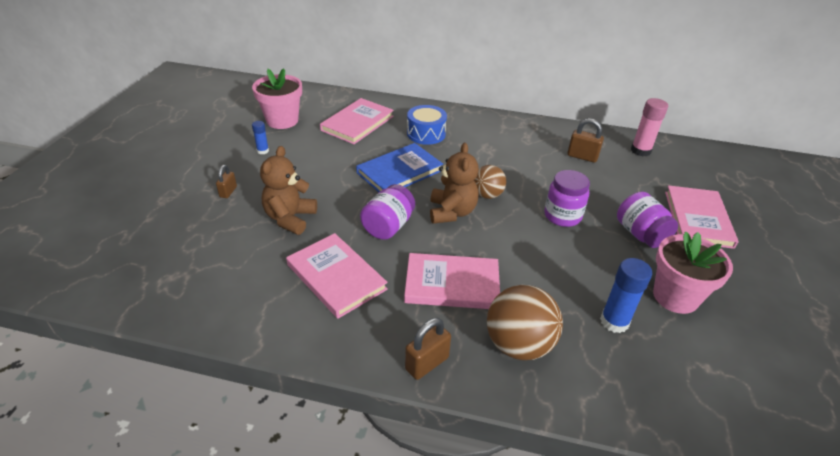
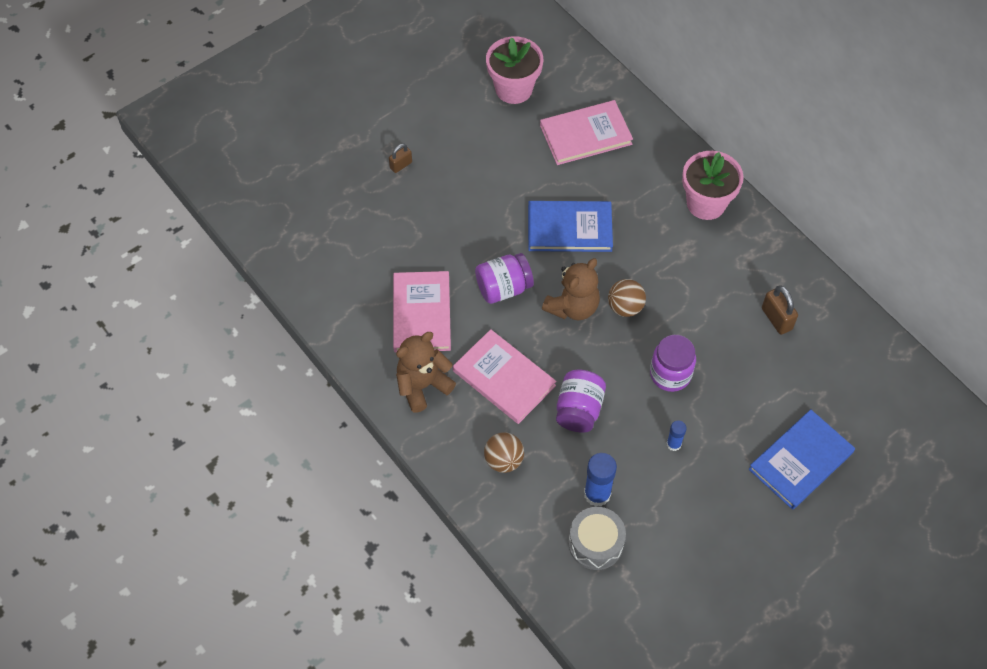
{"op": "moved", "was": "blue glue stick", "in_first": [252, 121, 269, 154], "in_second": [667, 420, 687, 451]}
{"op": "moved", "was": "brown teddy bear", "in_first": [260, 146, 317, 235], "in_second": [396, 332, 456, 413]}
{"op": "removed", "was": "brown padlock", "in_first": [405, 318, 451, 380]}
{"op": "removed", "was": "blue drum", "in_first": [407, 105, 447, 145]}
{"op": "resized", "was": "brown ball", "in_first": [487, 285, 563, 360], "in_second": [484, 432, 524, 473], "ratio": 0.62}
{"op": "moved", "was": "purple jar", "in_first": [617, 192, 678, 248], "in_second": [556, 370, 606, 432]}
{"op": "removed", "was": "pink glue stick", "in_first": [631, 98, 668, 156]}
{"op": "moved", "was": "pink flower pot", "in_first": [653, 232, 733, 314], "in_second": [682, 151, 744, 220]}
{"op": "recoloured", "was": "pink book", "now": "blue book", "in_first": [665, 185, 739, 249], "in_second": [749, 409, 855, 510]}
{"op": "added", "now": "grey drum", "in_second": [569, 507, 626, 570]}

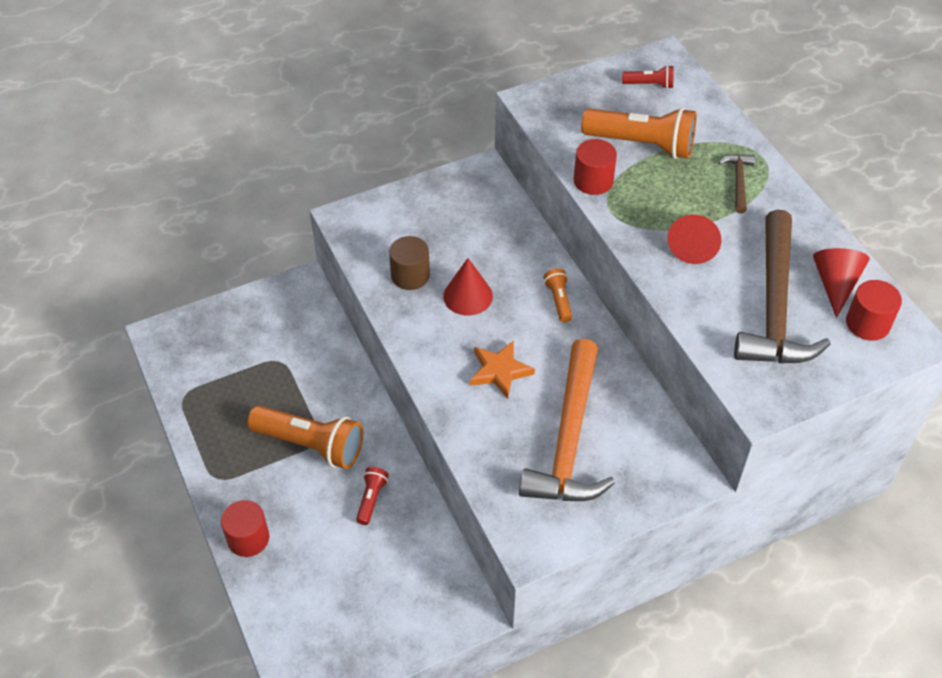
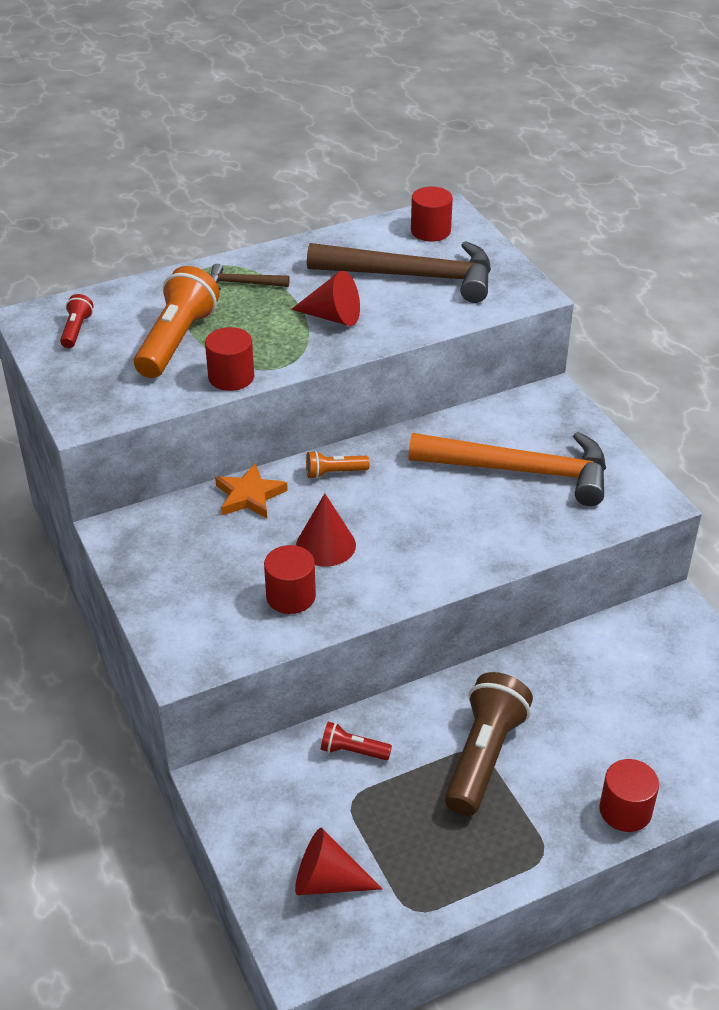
{"op": "recoloured", "was": "orange flashlight", "now": "brown flashlight", "in_first": [247, 405, 363, 469], "in_second": [445, 672, 533, 816]}
{"op": "moved", "was": "red flashlight", "in_first": [356, 467, 389, 525], "in_second": [321, 722, 392, 760]}
{"op": "recoloured", "was": "brown cylinder", "now": "red cylinder", "in_first": [389, 236, 430, 290], "in_second": [264, 545, 316, 614]}
{"op": "moved", "was": "orange star", "in_first": [470, 341, 535, 399], "in_second": [215, 463, 288, 518]}
{"op": "moved", "was": "red cone", "in_first": [813, 248, 870, 318], "in_second": [295, 828, 383, 895]}

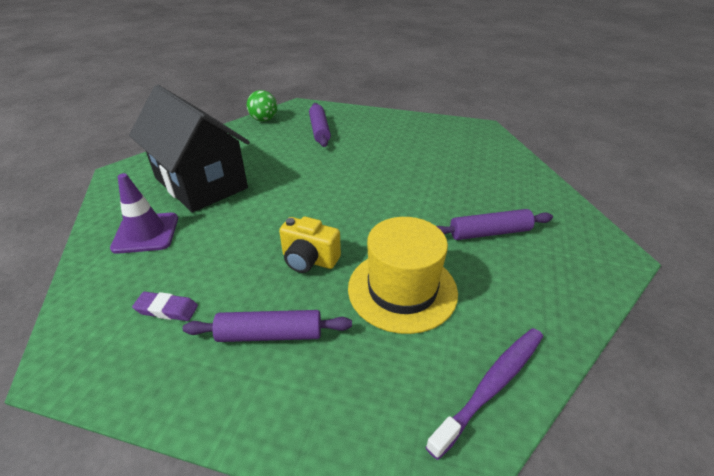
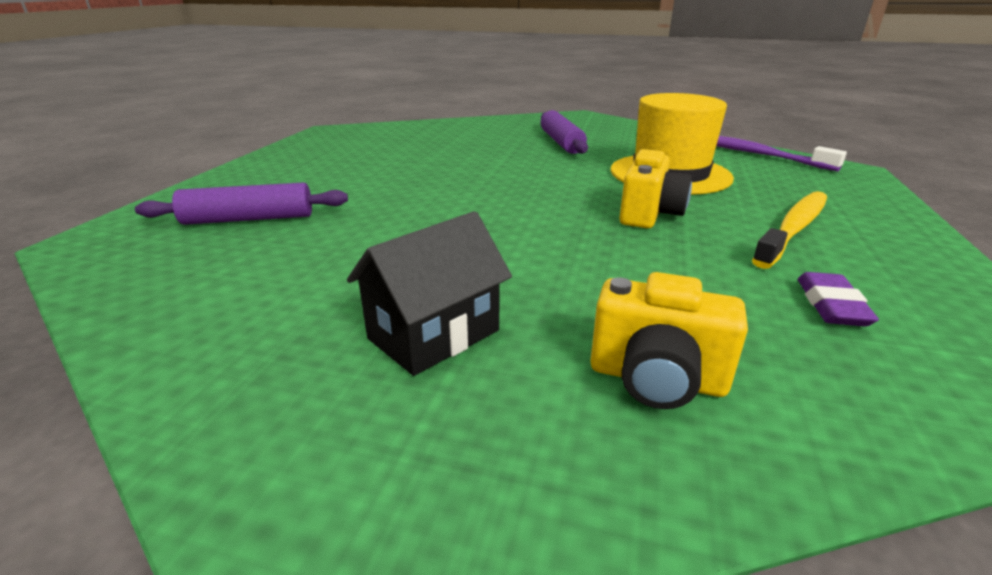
{"op": "replaced", "was": "purple traffic cone", "now": "yellow camera", "in_first": [110, 173, 178, 254], "in_second": [590, 272, 748, 409]}
{"op": "resized", "was": "black house", "in_first": [129, 85, 250, 212], "in_second": [347, 211, 512, 376], "ratio": 0.51}
{"op": "replaced", "was": "purple rolling pin", "now": "yellow toothbrush", "in_first": [183, 310, 352, 342], "in_second": [752, 191, 827, 269]}
{"op": "removed", "was": "green ball", "in_first": [247, 90, 277, 122]}

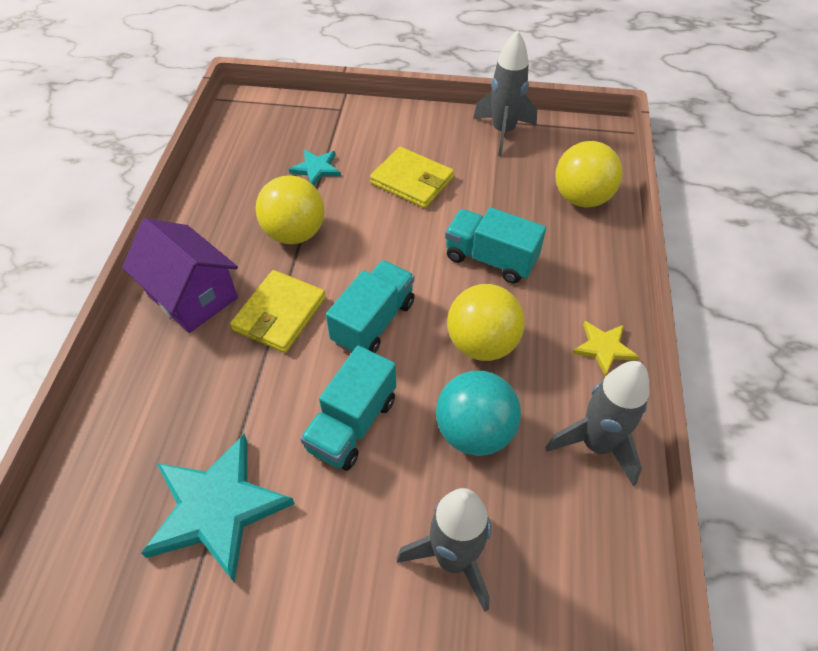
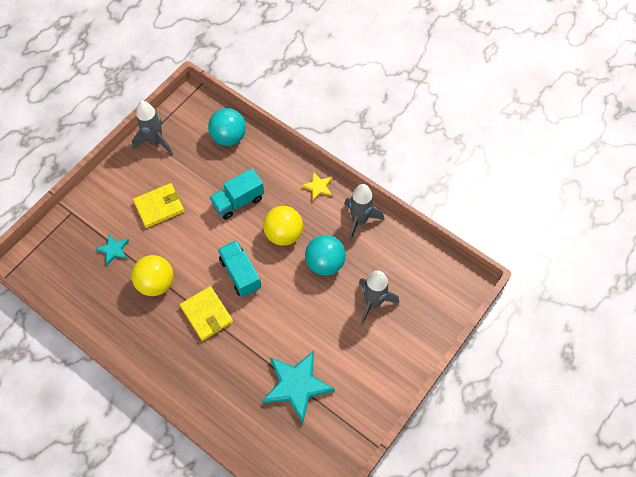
{"op": "removed", "was": "purple house", "in_first": [122, 218, 238, 333]}
{"op": "removed", "was": "turquoise truck", "in_first": [300, 346, 396, 471]}
{"op": "recoloured", "was": "yellow ball", "now": "turquoise ball", "in_first": [555, 141, 623, 207], "in_second": [208, 108, 246, 146]}

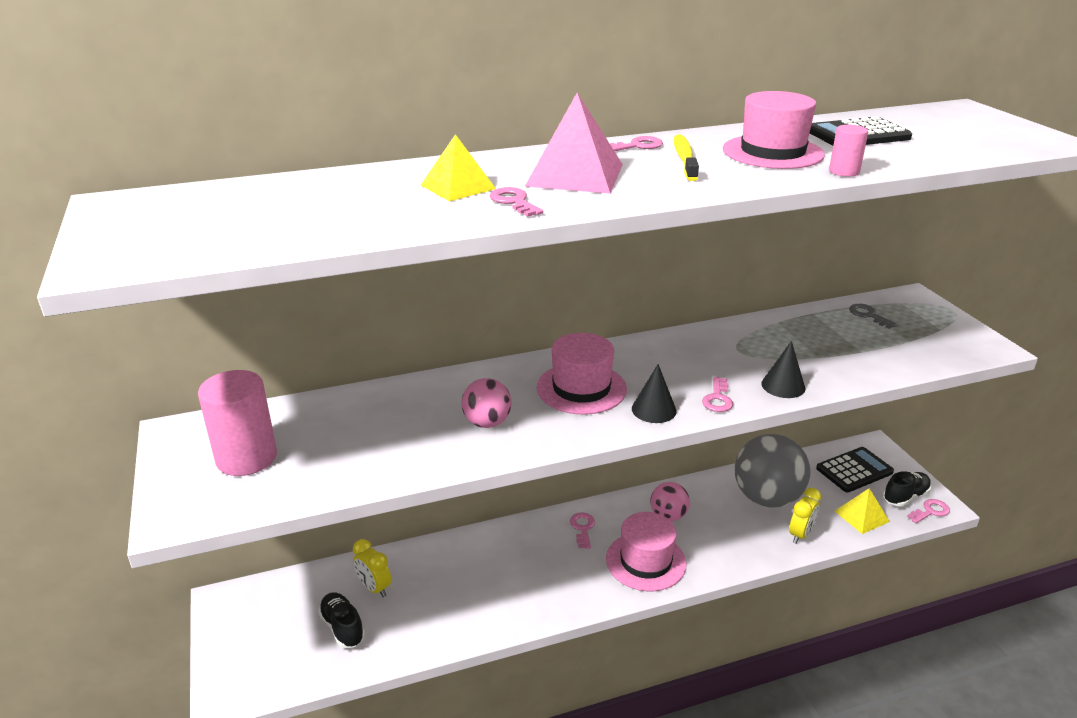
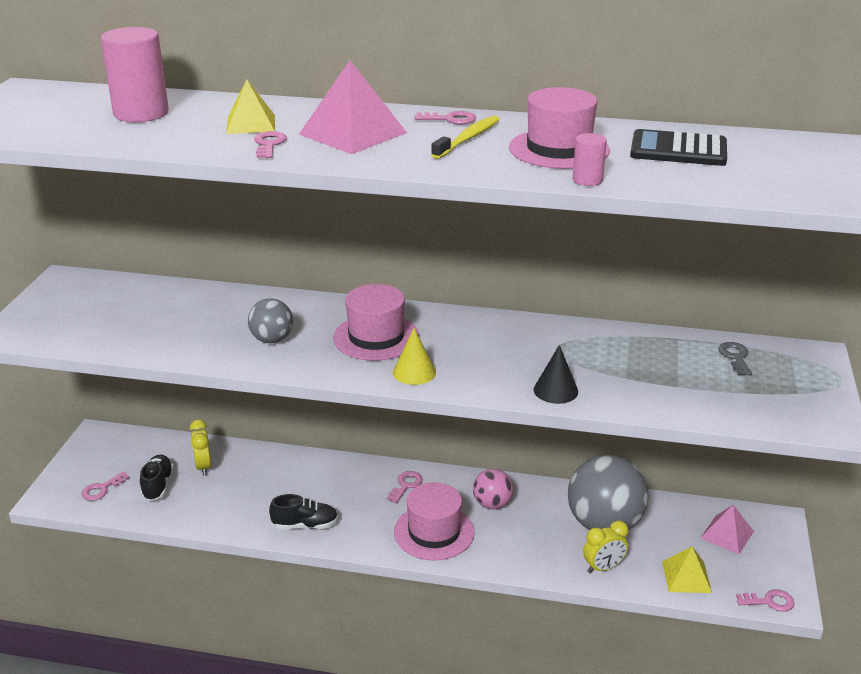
{"op": "moved", "was": "pink cylinder", "in_first": [198, 370, 277, 476], "in_second": [101, 27, 169, 122]}
{"op": "recoloured", "was": "pink ball", "now": "grey ball", "in_first": [461, 378, 512, 428], "in_second": [248, 298, 293, 343]}
{"op": "recoloured", "was": "black cone", "now": "yellow cone", "in_first": [632, 364, 677, 423], "in_second": [393, 328, 436, 385]}
{"op": "moved", "was": "pink key", "in_first": [702, 377, 733, 412], "in_second": [81, 471, 130, 501]}
{"op": "replaced", "was": "black calculator", "now": "pink pyramid", "in_first": [816, 447, 894, 492], "in_second": [700, 505, 754, 554]}
{"op": "moved", "was": "black shoe", "in_first": [883, 471, 931, 506], "in_second": [269, 494, 338, 529]}

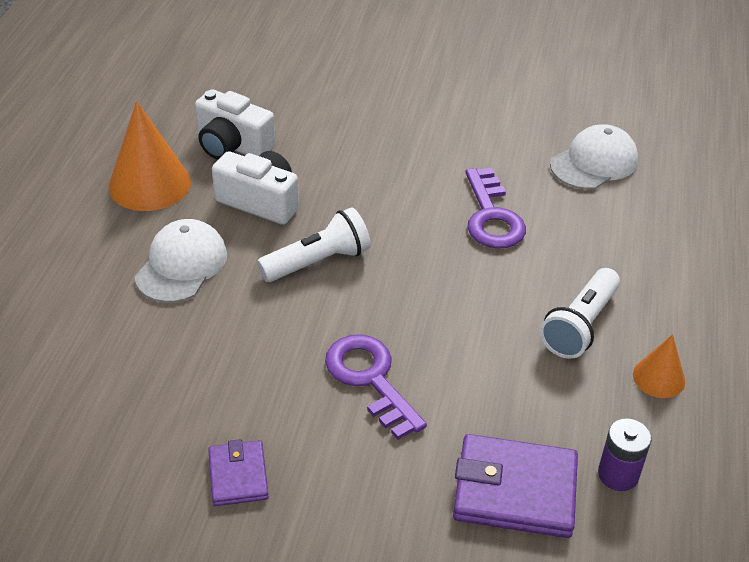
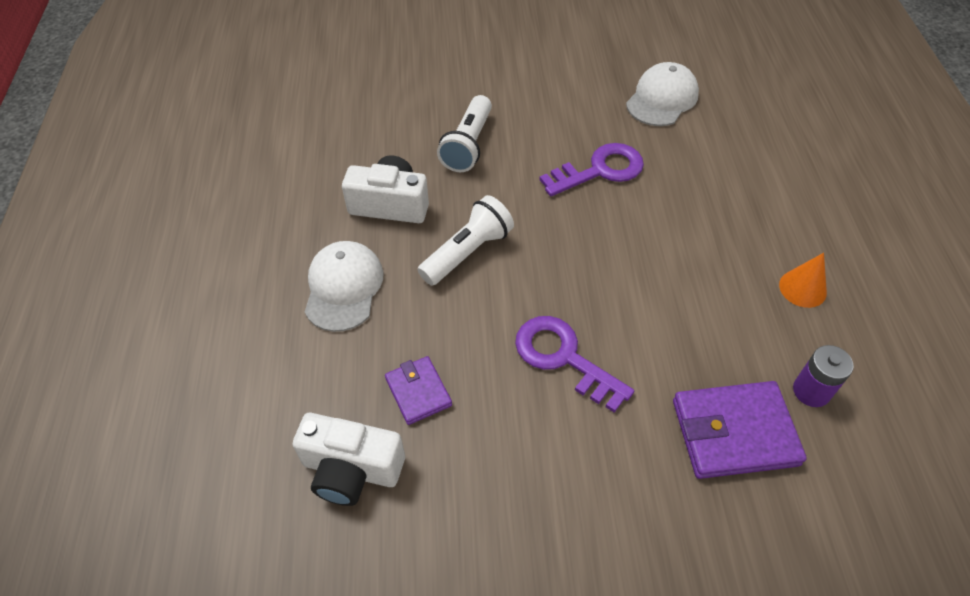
{"op": "removed", "was": "orange cone", "in_first": [108, 101, 191, 211]}
{"op": "moved", "was": "white camera", "in_first": [195, 89, 275, 160], "in_second": [293, 413, 405, 506]}
{"op": "moved", "was": "purple wallet", "in_first": [208, 439, 269, 506], "in_second": [385, 356, 452, 425]}
{"op": "turned", "was": "purple key", "in_first": [465, 168, 526, 248], "in_second": [539, 143, 644, 196], "clockwise": -90}
{"op": "moved", "was": "white flashlight", "in_first": [540, 268, 620, 359], "in_second": [437, 95, 492, 172]}

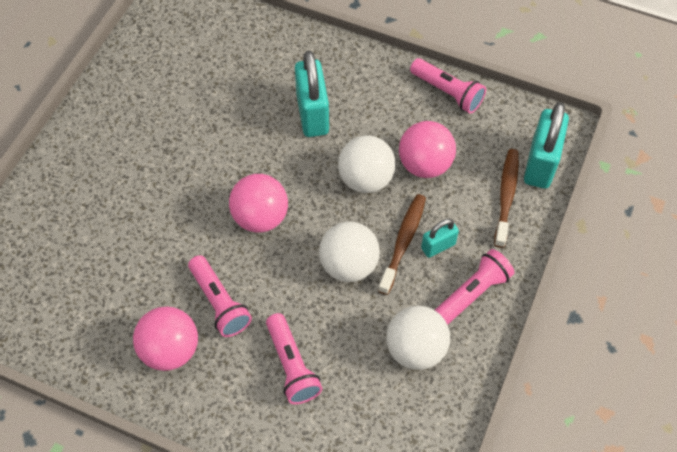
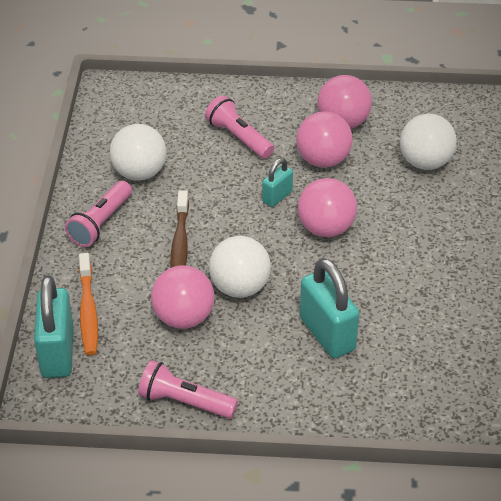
{"op": "replaced", "was": "pink flashlight", "now": "pink ball", "in_first": [188, 255, 252, 337], "in_second": [296, 111, 353, 168]}
{"op": "moved", "was": "white ball", "in_first": [319, 222, 380, 282], "in_second": [400, 114, 457, 170]}
{"op": "moved", "was": "turquoise padlock", "in_first": [421, 219, 459, 258], "in_second": [262, 158, 293, 207]}
{"op": "recoloured", "was": "brown toothbrush", "now": "orange toothbrush", "in_first": [494, 149, 519, 248], "in_second": [79, 253, 98, 355]}

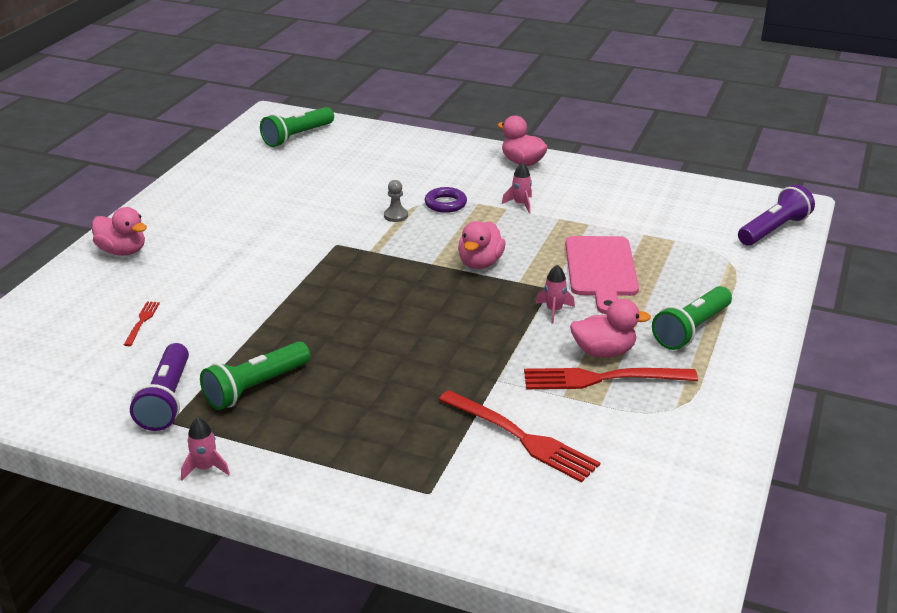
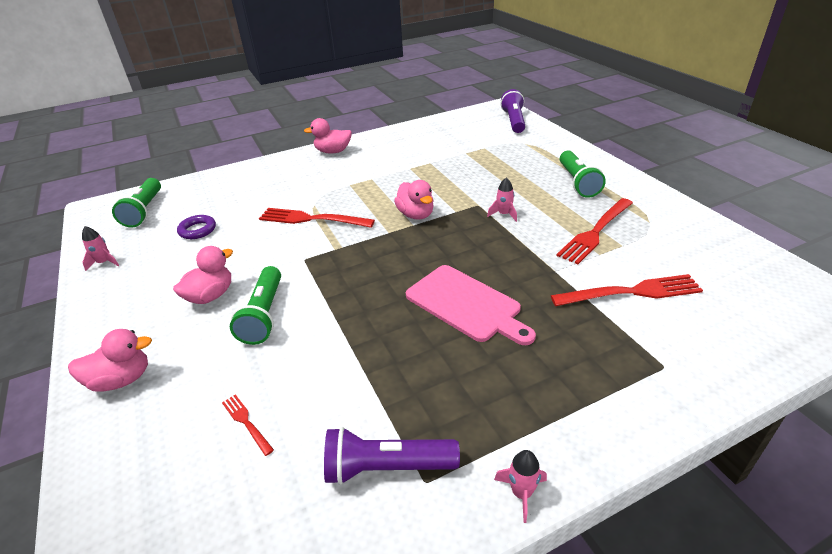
{"op": "turned", "was": "purple flashlight", "in_first": [130, 343, 189, 431], "in_second": [324, 427, 460, 485], "clockwise": 135}
{"op": "moved", "was": "green flashlight", "in_first": [200, 341, 310, 410], "in_second": [230, 266, 281, 345]}
{"op": "replaced", "was": "grey pawn", "now": "red fork", "in_first": [384, 180, 408, 222], "in_second": [259, 208, 375, 228]}
{"op": "moved", "was": "purple ring", "in_first": [425, 187, 467, 213], "in_second": [177, 215, 216, 239]}
{"op": "moved", "was": "pink rocket", "in_first": [502, 162, 532, 213], "in_second": [82, 226, 119, 271]}
{"op": "moved", "was": "pink cutting board", "in_first": [565, 236, 639, 314], "in_second": [406, 265, 536, 345]}
{"op": "moved", "was": "pink duck", "in_first": [570, 299, 651, 358], "in_second": [173, 246, 233, 304]}

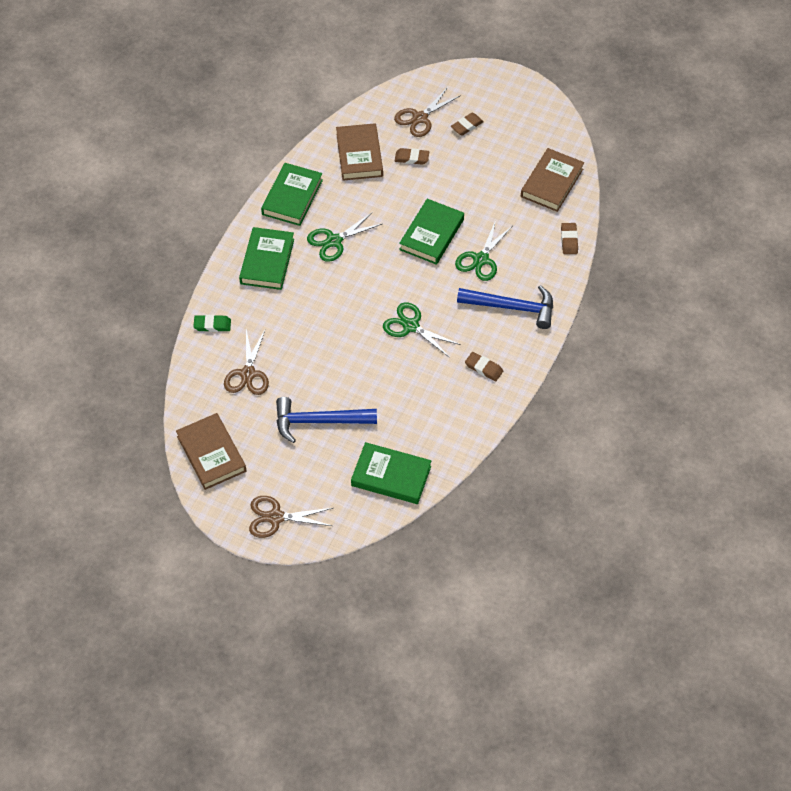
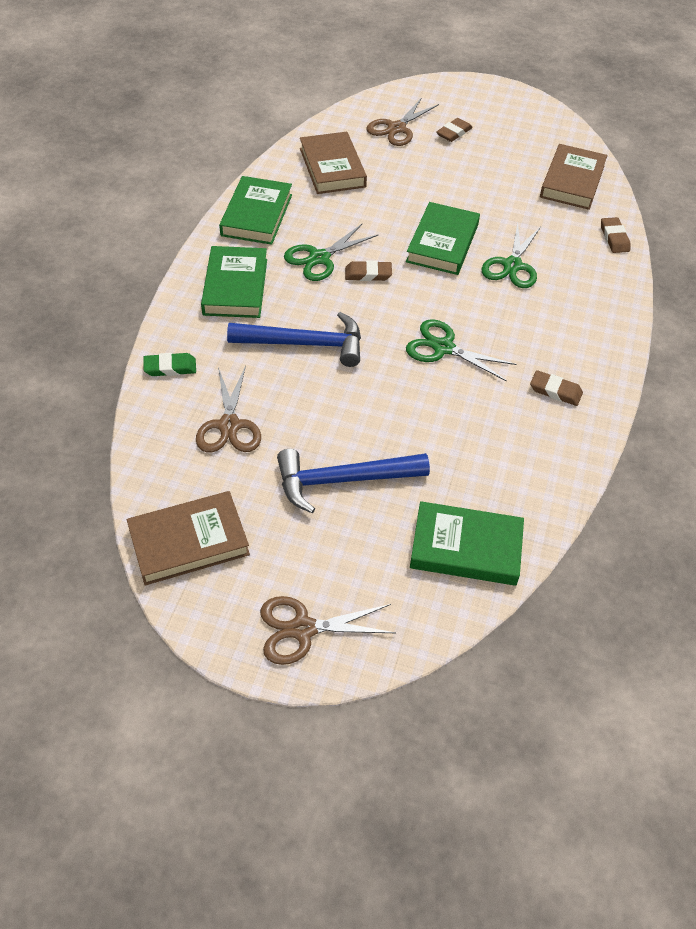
{"op": "turned", "was": "brown book", "in_first": [176, 413, 246, 490], "in_second": [127, 491, 250, 585], "clockwise": -75}
{"op": "moved", "was": "brown eraser", "in_first": [395, 148, 429, 165], "in_second": [345, 261, 392, 281]}
{"op": "moved", "was": "blue hammer", "in_first": [457, 285, 553, 329], "in_second": [227, 312, 361, 367]}

